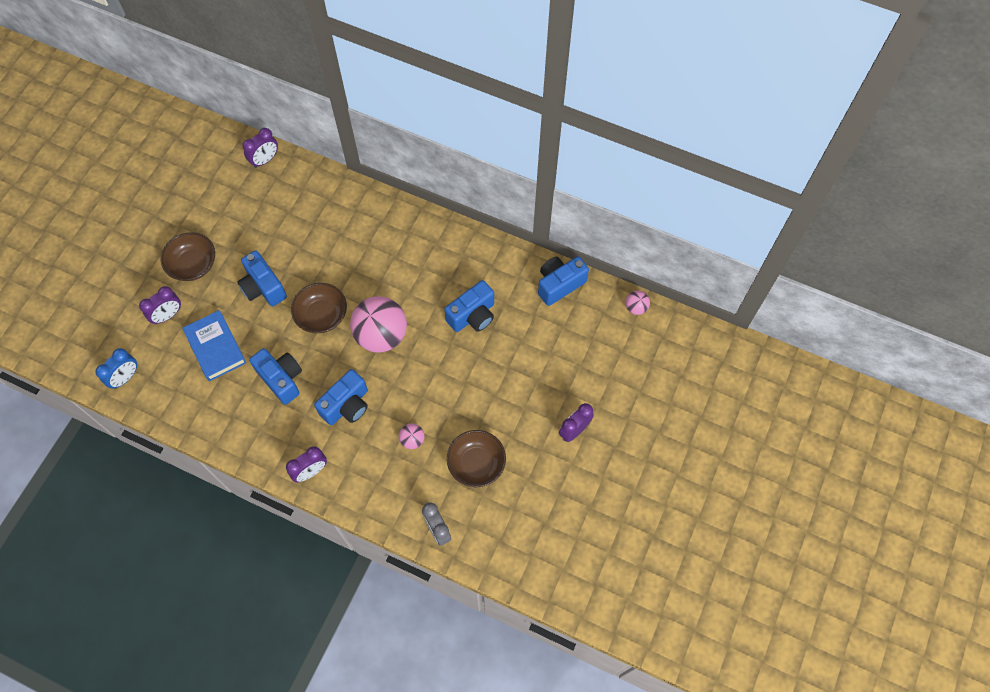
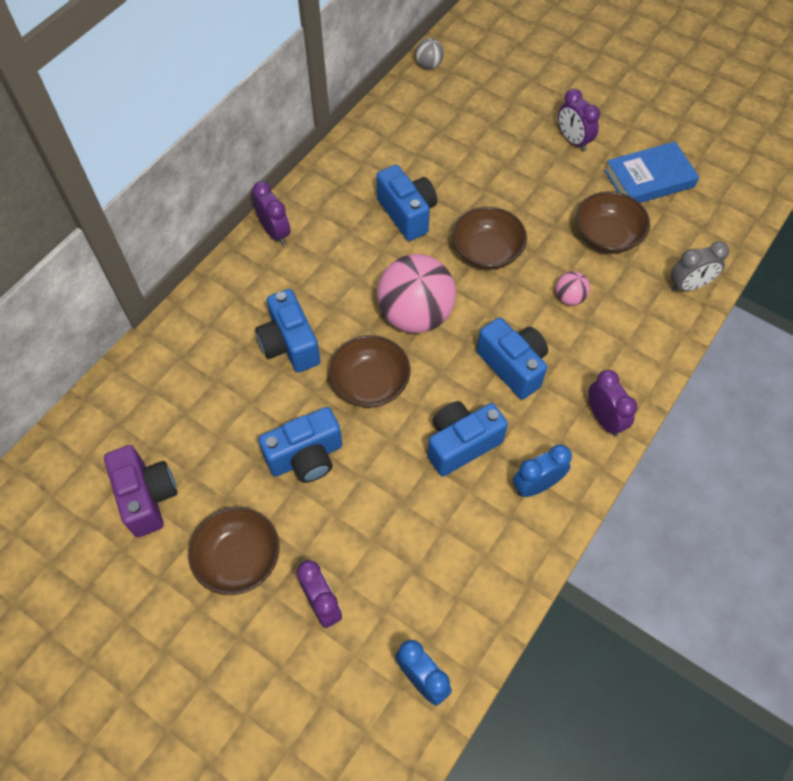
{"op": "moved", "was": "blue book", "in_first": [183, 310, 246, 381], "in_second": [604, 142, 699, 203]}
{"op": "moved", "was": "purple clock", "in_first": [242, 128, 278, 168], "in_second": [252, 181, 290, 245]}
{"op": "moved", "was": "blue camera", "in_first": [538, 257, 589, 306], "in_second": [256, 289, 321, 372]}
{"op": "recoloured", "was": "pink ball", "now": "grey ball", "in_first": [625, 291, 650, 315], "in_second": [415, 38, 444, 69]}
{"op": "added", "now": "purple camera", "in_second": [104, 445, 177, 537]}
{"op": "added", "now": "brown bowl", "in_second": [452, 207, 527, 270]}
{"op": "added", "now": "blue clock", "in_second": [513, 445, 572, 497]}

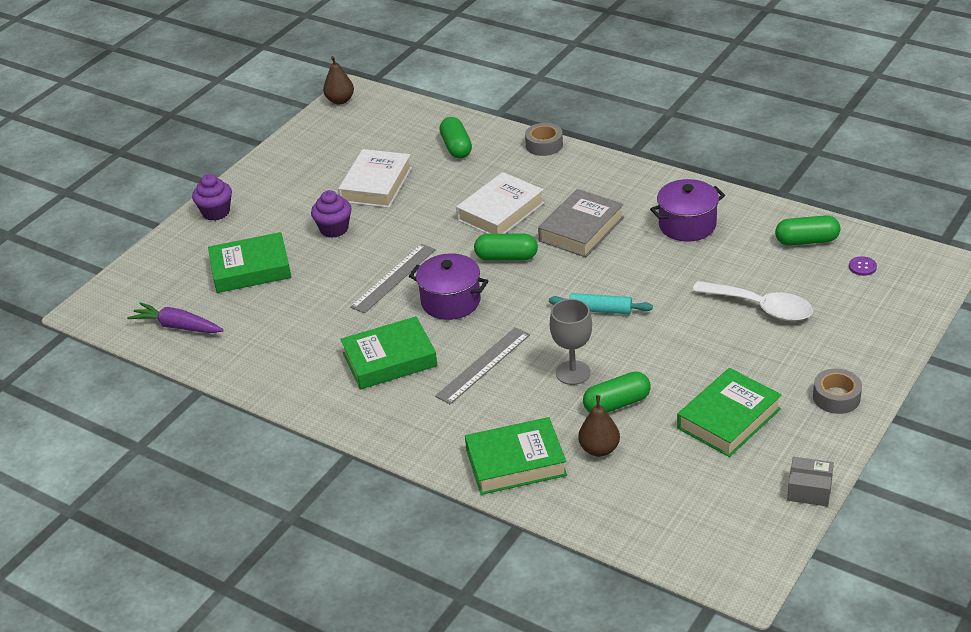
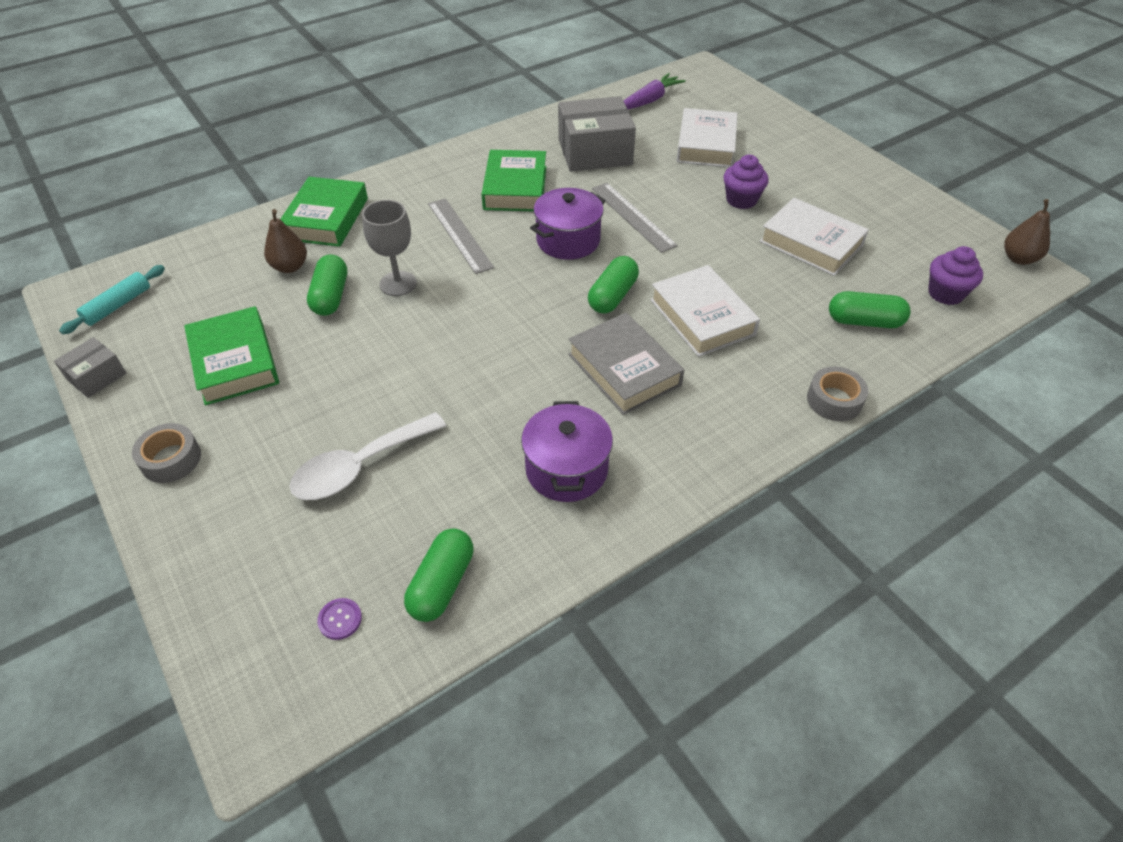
{"op": "moved", "was": "purple cupcake", "in_first": [192, 174, 232, 221], "in_second": [928, 246, 983, 305]}
{"op": "recoloured", "was": "green book", "now": "white book", "in_first": [208, 232, 291, 293], "in_second": [677, 108, 738, 167]}
{"op": "moved", "was": "turquoise rolling pin", "in_first": [549, 293, 653, 314], "in_second": [59, 265, 165, 334]}
{"op": "added", "now": "grey box", "in_second": [558, 96, 636, 172]}

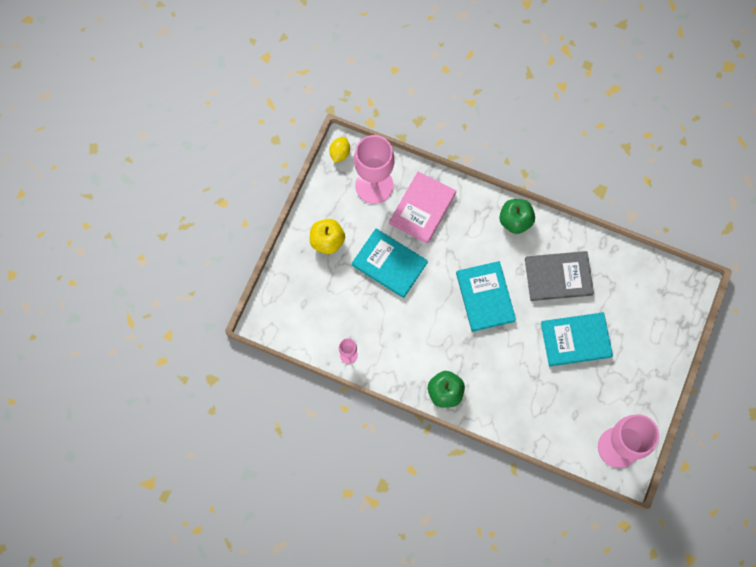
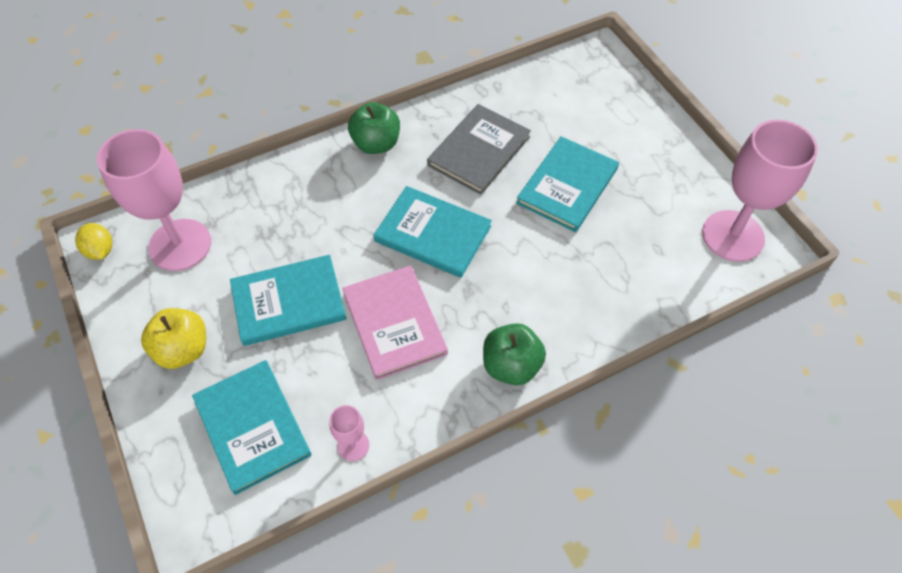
{"op": "moved", "was": "pink book", "in_first": [389, 171, 456, 244], "in_second": [342, 265, 448, 380]}
{"op": "added", "now": "turquoise book", "in_second": [192, 360, 312, 495]}

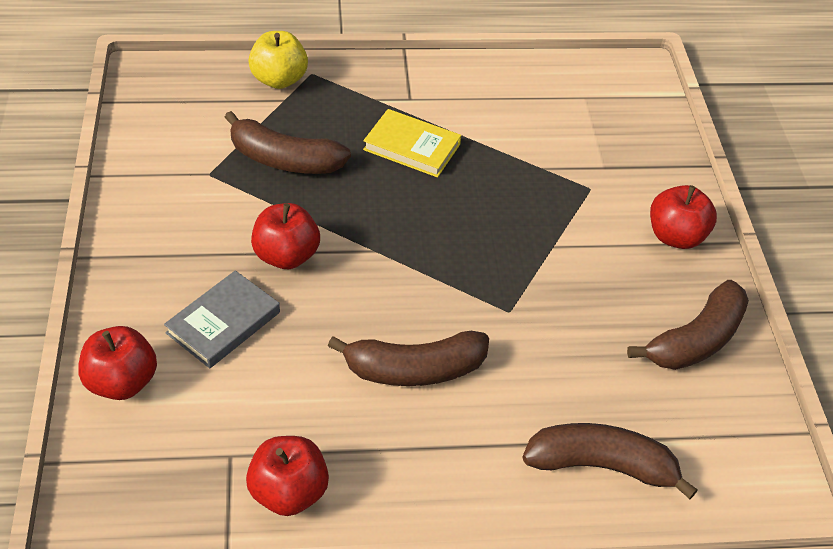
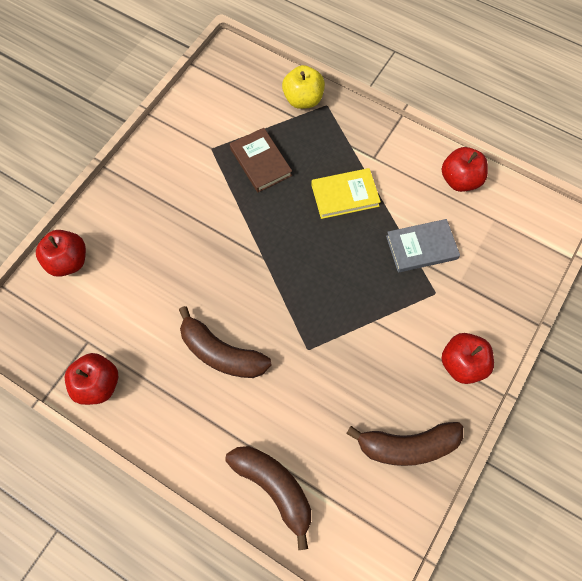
{"op": "moved", "was": "grey book", "in_first": [164, 270, 280, 368], "in_second": [386, 219, 460, 272]}
{"op": "replaced", "was": "brown banana", "now": "brown book", "in_first": [224, 111, 351, 174], "in_second": [230, 128, 292, 192]}
{"op": "moved", "was": "red apple", "in_first": [251, 203, 320, 269], "in_second": [442, 147, 488, 192]}
{"op": "turned", "was": "yellow book", "in_first": [363, 109, 461, 178], "in_second": [311, 168, 381, 219], "clockwise": -75}

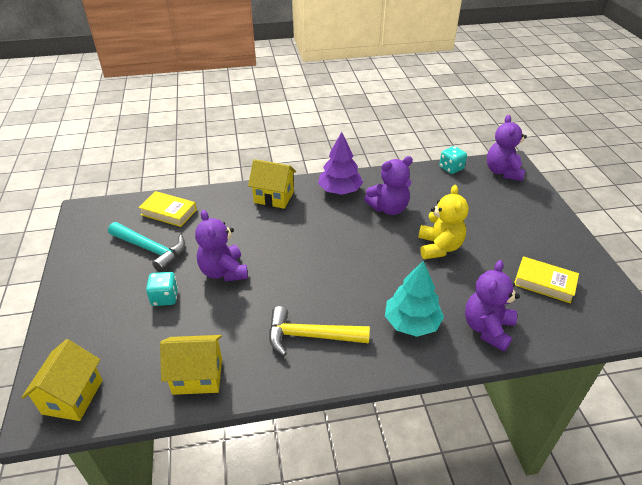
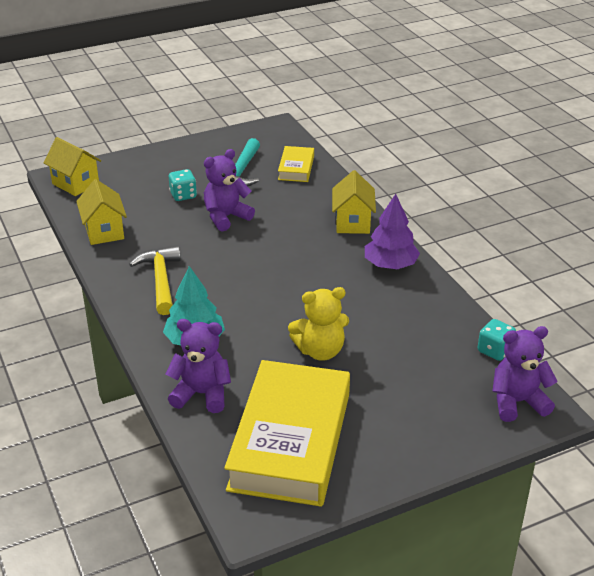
{"op": "turned", "was": "yellow house", "in_first": [21, 339, 102, 421], "in_second": [43, 137, 101, 196], "clockwise": 45}
{"op": "removed", "was": "purple teddy bear", "in_first": [364, 156, 413, 215]}
{"op": "resized", "was": "yellow book", "in_first": [514, 256, 579, 304], "in_second": [224, 360, 350, 507], "ratio": 2.22}

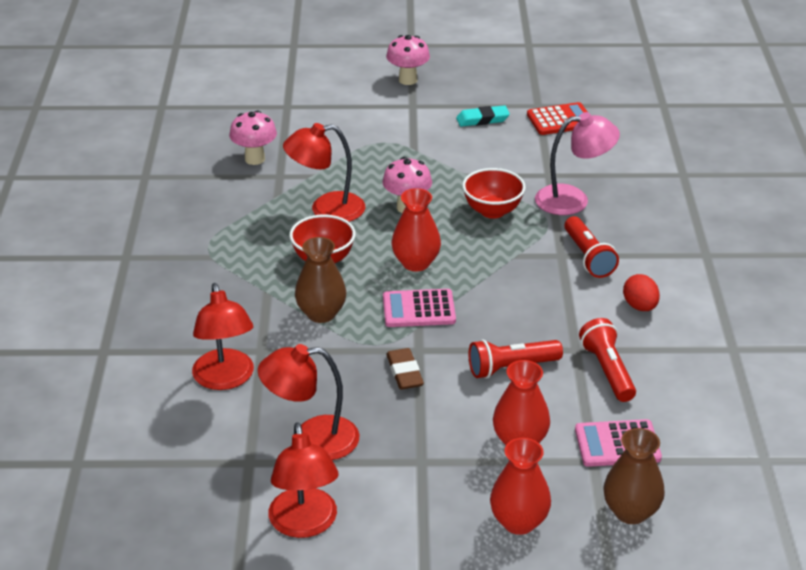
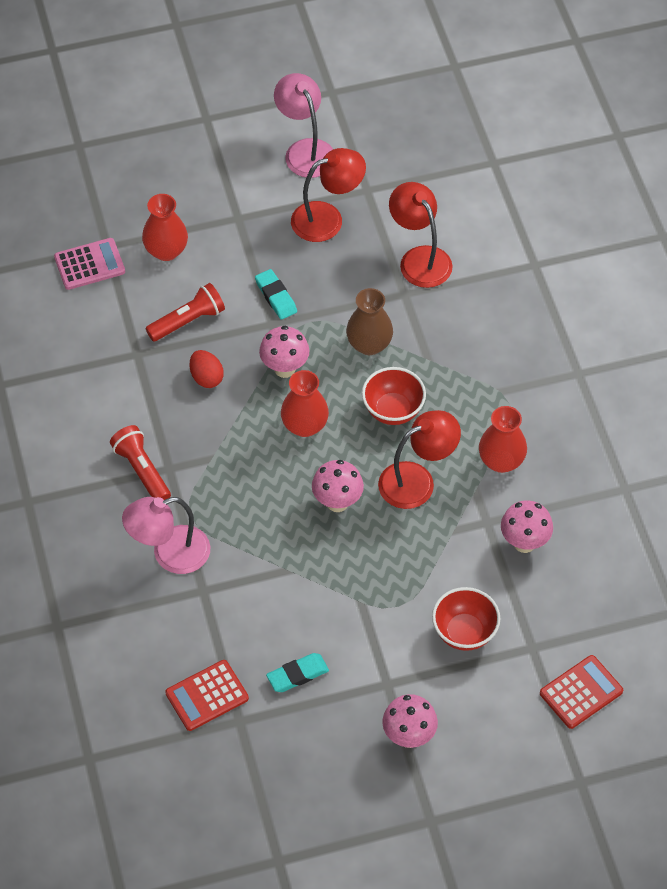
{"op": "recoloured", "was": "red lamp", "now": "pink lamp", "in_first": [268, 422, 339, 538], "in_second": [274, 73, 333, 178]}
{"op": "replaced", "was": "pink calculator", "now": "pink mushroom", "in_first": [383, 289, 456, 327], "in_second": [259, 326, 309, 378]}
{"op": "recoloured", "was": "brown eraser", "now": "turquoise eraser", "in_first": [386, 348, 424, 390], "in_second": [255, 269, 297, 320]}
{"op": "moved", "was": "red bowl", "in_first": [462, 168, 526, 219], "in_second": [432, 587, 501, 651]}
{"op": "moved", "was": "red vase", "in_first": [490, 438, 551, 535], "in_second": [479, 406, 527, 473]}
{"op": "removed", "was": "red flashlight", "in_first": [579, 318, 636, 402]}
{"op": "removed", "was": "brown vase", "in_first": [603, 428, 665, 524]}
{"op": "moved", "was": "red egg", "in_first": [623, 274, 660, 311], "in_second": [190, 350, 224, 388]}
{"op": "added", "now": "red calculator", "in_second": [540, 655, 623, 729]}

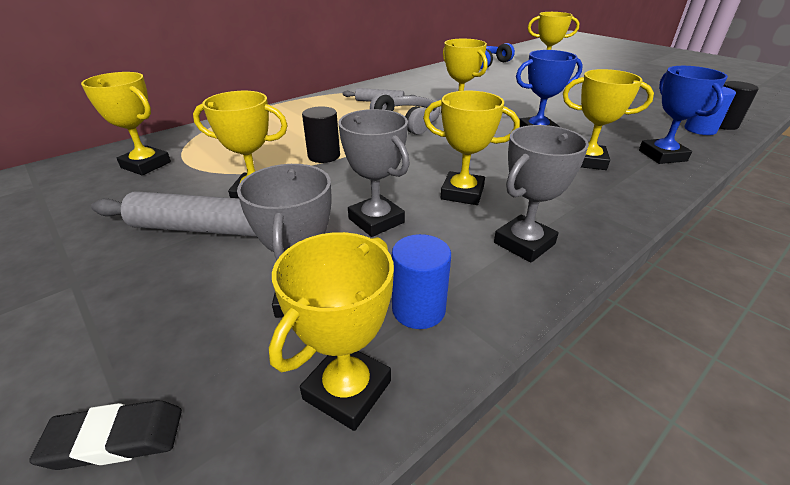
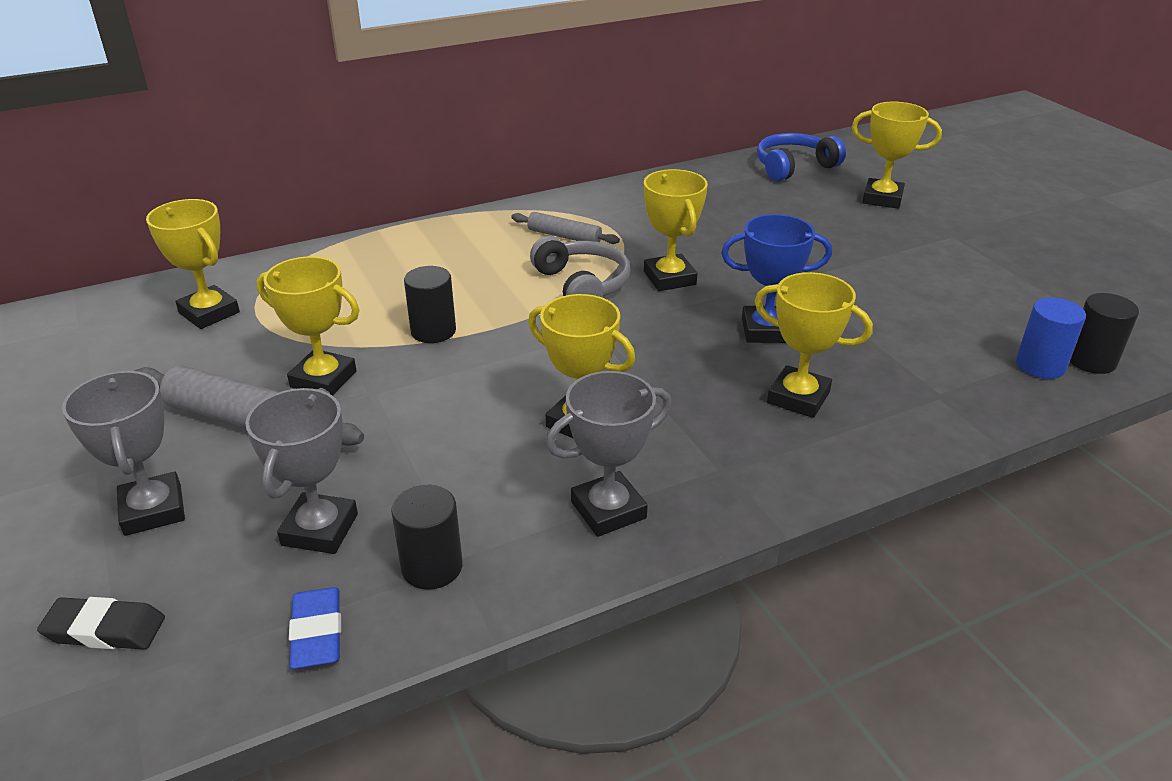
{"op": "replaced", "was": "yellow trophy", "now": "blue eraser", "in_first": [269, 232, 394, 431], "in_second": [289, 587, 341, 669]}
{"op": "moved", "was": "grey trophy", "in_first": [339, 109, 410, 237], "in_second": [62, 371, 185, 536]}
{"op": "recoloured", "was": "blue cylinder", "now": "black cylinder", "in_first": [392, 234, 451, 329], "in_second": [391, 485, 463, 590]}
{"op": "removed", "was": "blue trophy", "in_first": [639, 66, 728, 164]}

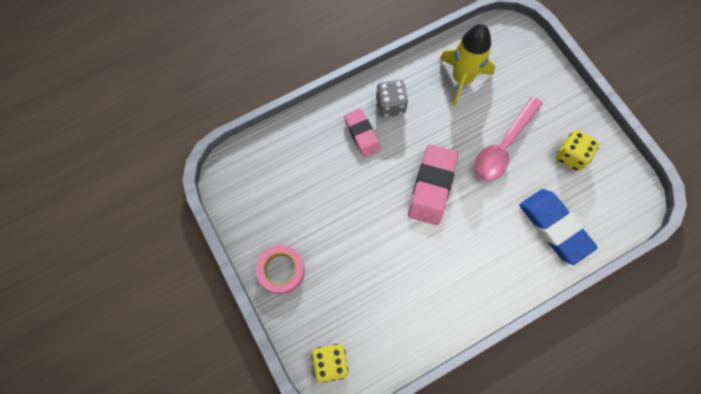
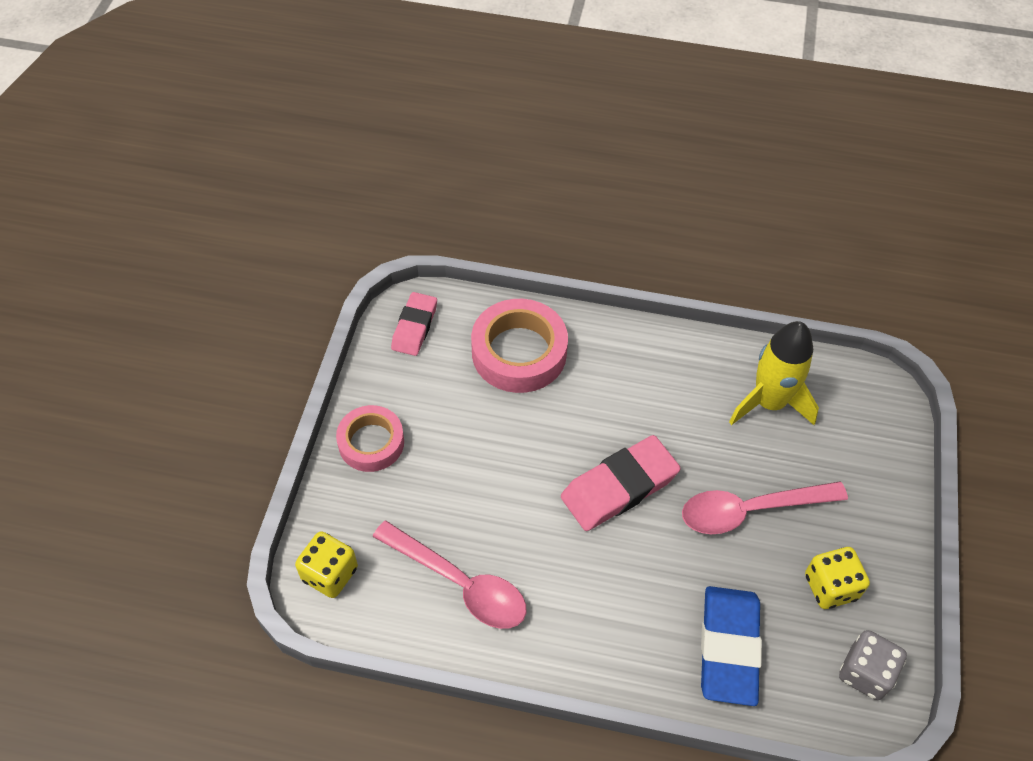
{"op": "moved", "was": "pink eraser", "in_first": [344, 108, 381, 157], "in_second": [391, 292, 437, 356]}
{"op": "moved", "was": "grey dice", "in_first": [376, 80, 408, 117], "in_second": [839, 630, 907, 700]}
{"op": "added", "now": "pink spoon", "in_second": [372, 520, 526, 629]}
{"op": "added", "now": "pink tape", "in_second": [471, 299, 568, 393]}

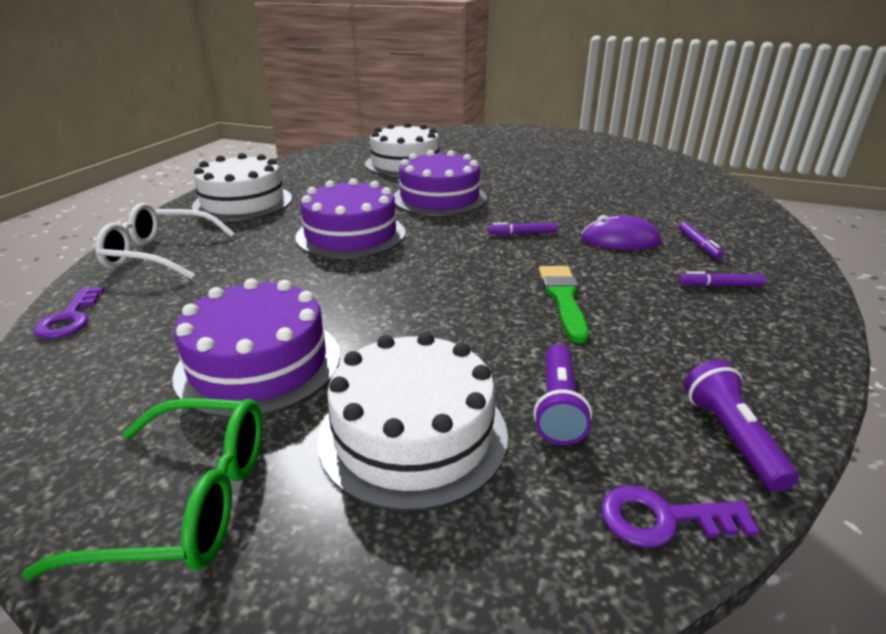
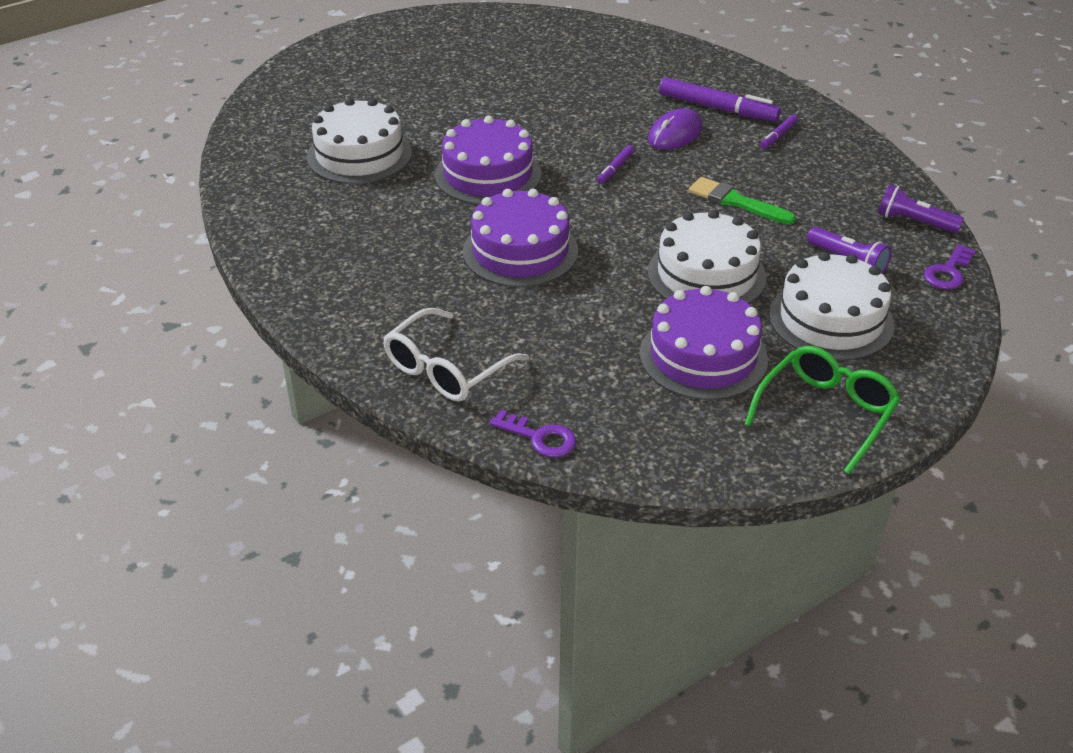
{"op": "moved", "was": "white cake", "in_first": [192, 153, 292, 221], "in_second": [648, 210, 767, 304]}
{"op": "resized", "was": "purple marker", "in_first": [679, 222, 724, 259], "in_second": [659, 77, 781, 122], "ratio": 1.97}

